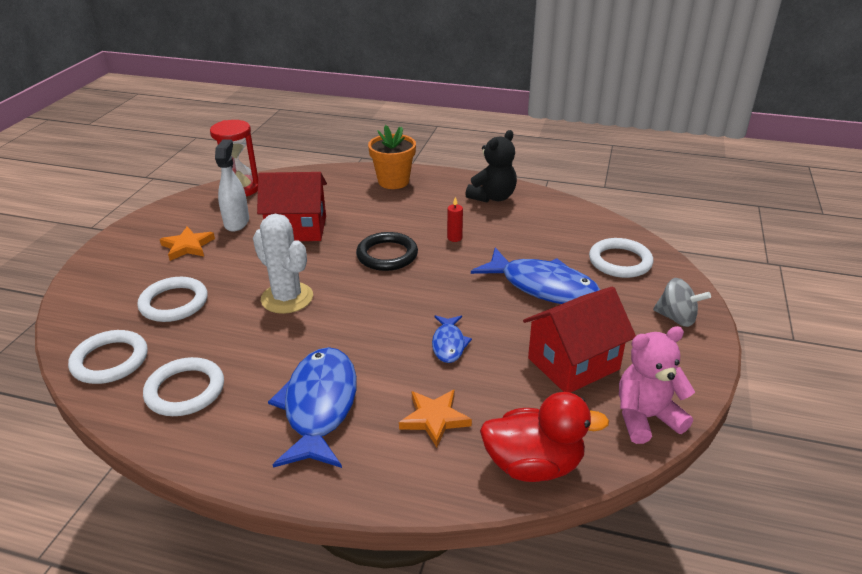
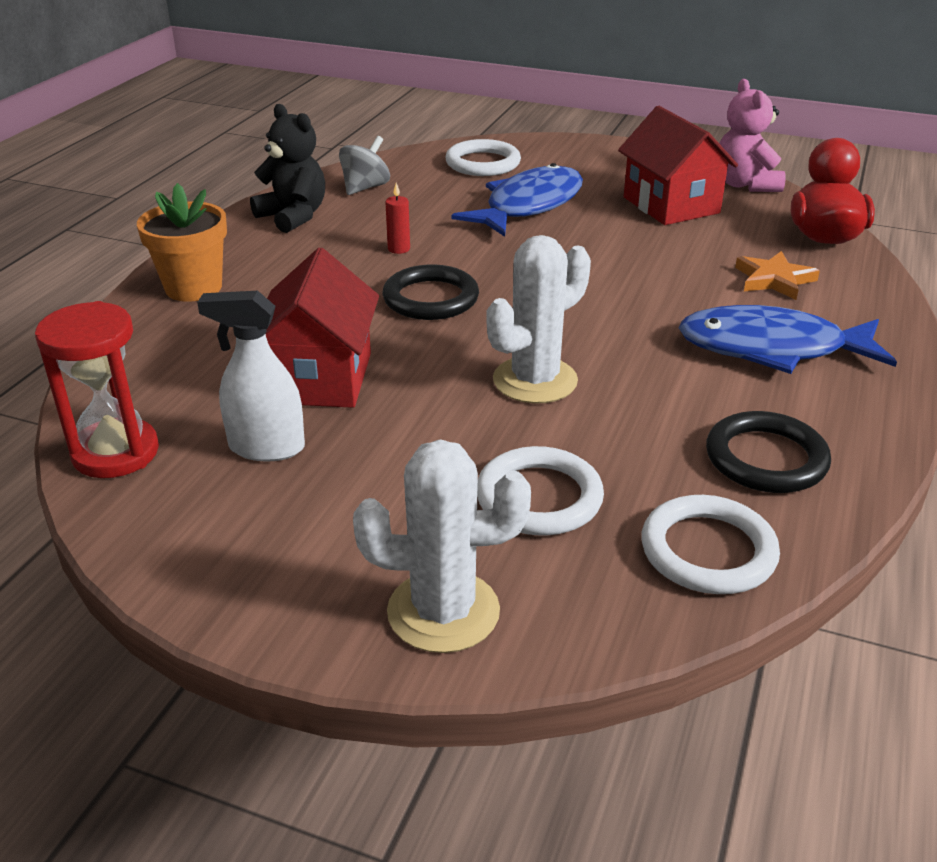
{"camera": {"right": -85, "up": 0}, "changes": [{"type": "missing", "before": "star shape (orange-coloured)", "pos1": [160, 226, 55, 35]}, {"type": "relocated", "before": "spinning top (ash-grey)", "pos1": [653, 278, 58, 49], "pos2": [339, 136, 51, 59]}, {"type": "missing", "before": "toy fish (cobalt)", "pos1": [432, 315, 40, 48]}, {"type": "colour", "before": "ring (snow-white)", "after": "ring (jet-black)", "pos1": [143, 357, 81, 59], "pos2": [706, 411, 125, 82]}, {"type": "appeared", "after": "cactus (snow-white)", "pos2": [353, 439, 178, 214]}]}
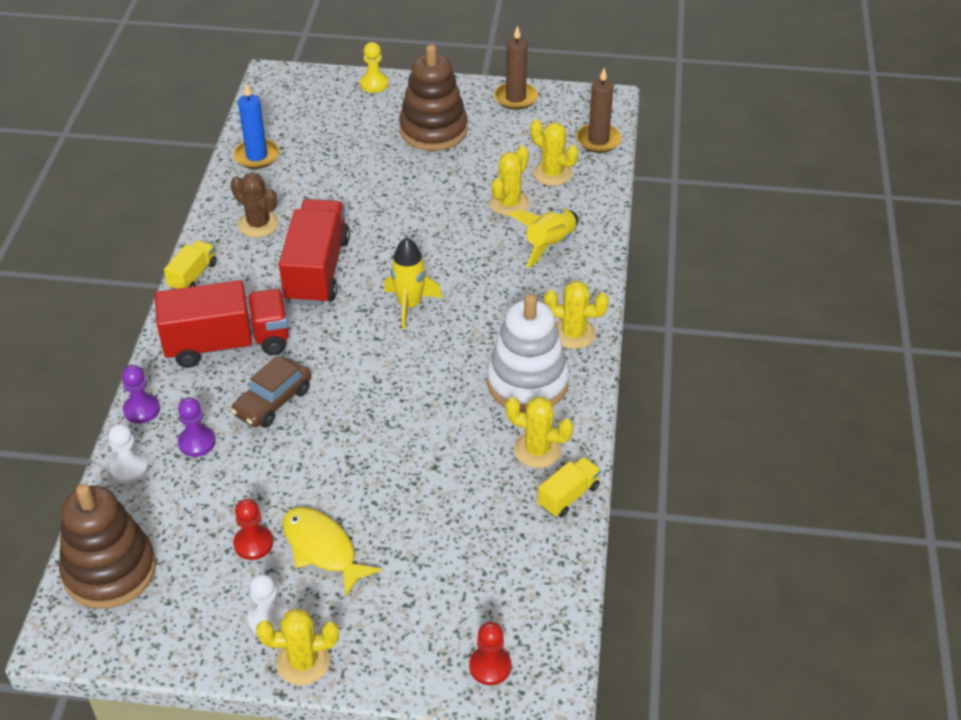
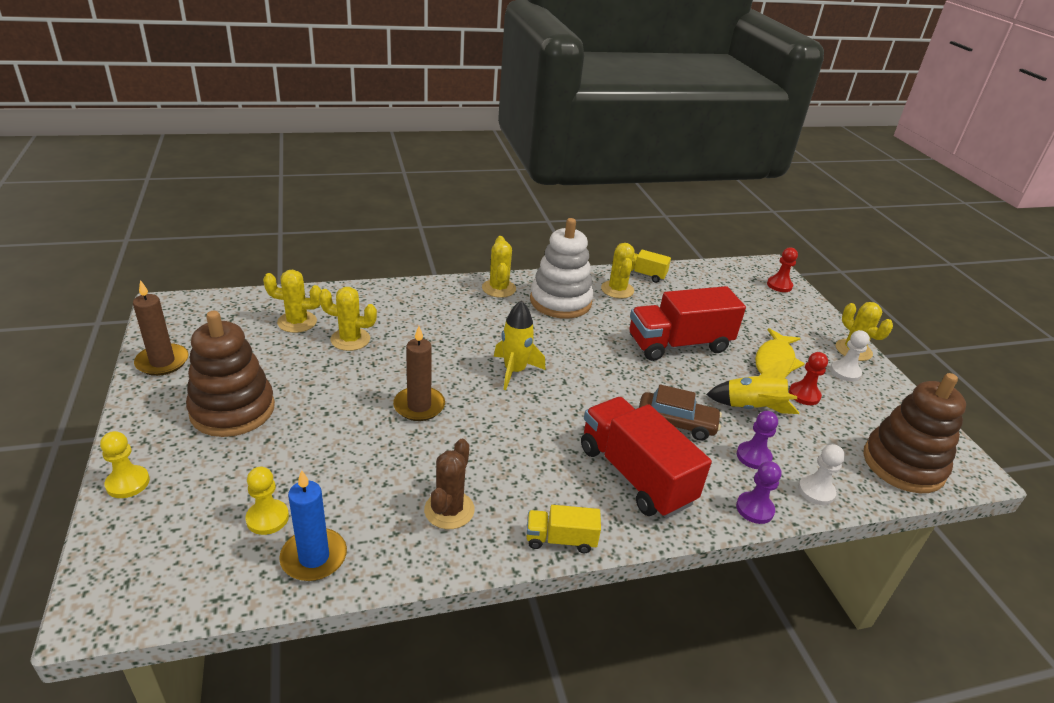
{"camera": {"right": -115, "up": -10}, "changes": [{"type": "relocated", "before": "candle (brown)", "pos1": [576, 68, 46, 85], "pos2": [393, 326, 52, 95]}, {"type": "spun", "before": "cactus (bright yellow)", "pos1": [530, 119, 48, 67], "pos2": [263, 270, 58, 63], "turn": 75}, {"type": "relocated", "before": "lorry (scarlet)", "pos1": [279, 199, 71, 106], "pos2": [629, 286, 117, 75]}, {"type": "relocated", "before": "toy rocket (bright yellow)", "pos1": [509, 209, 70, 59], "pos2": [706, 358, 93, 56]}, {"type": "appeared", "after": "game pawn (bright yellow)", "pos2": [246, 467, 43, 68]}]}
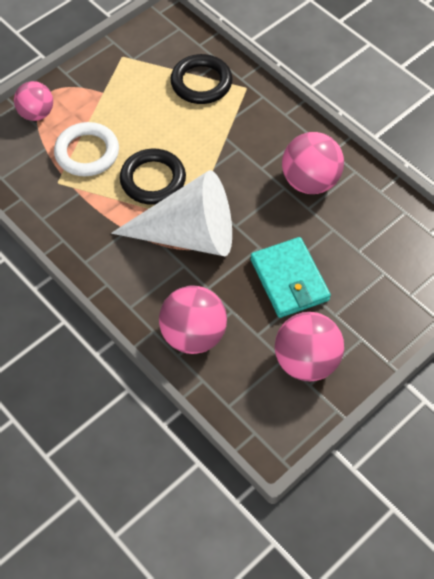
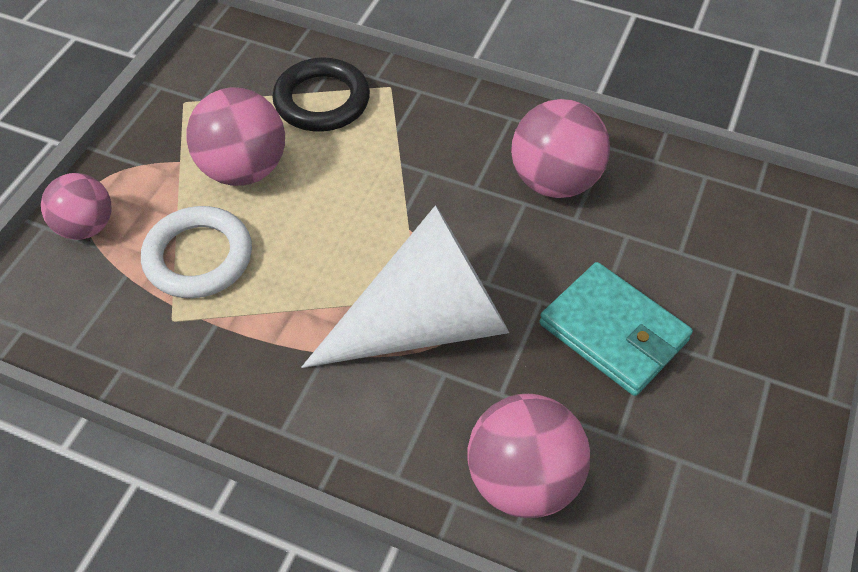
{"camera": {"right": -25, "up": -5}, "changes": [{"type": "missing", "before": "ring (jet-black)", "pos1": [120, 149, 66, 56]}, {"type": "relocated", "before": "play ball (rosy)", "pos1": [275, 312, 69, 69], "pos2": [187, 88, 98, 98]}]}
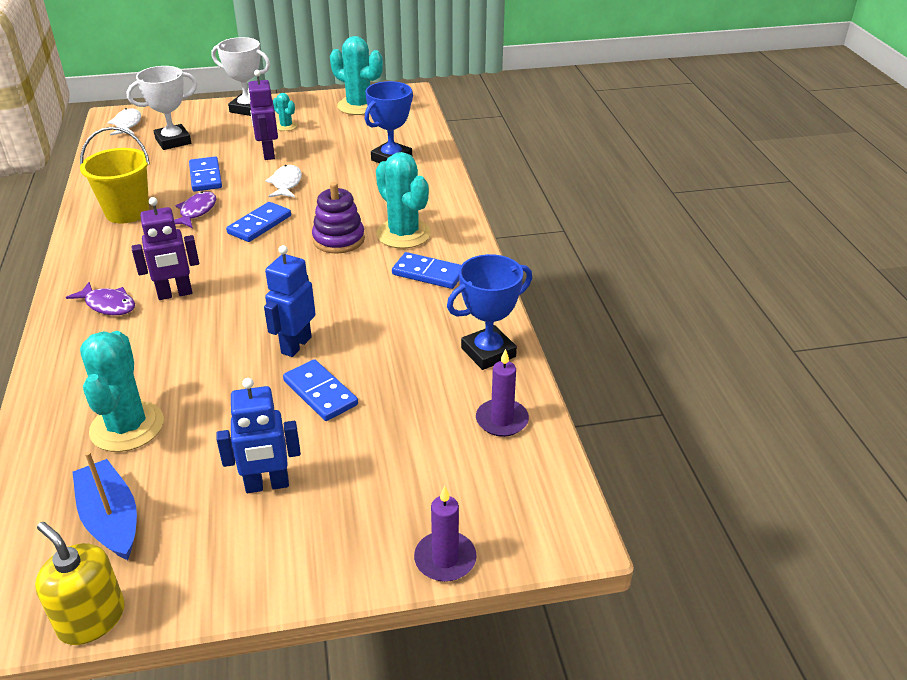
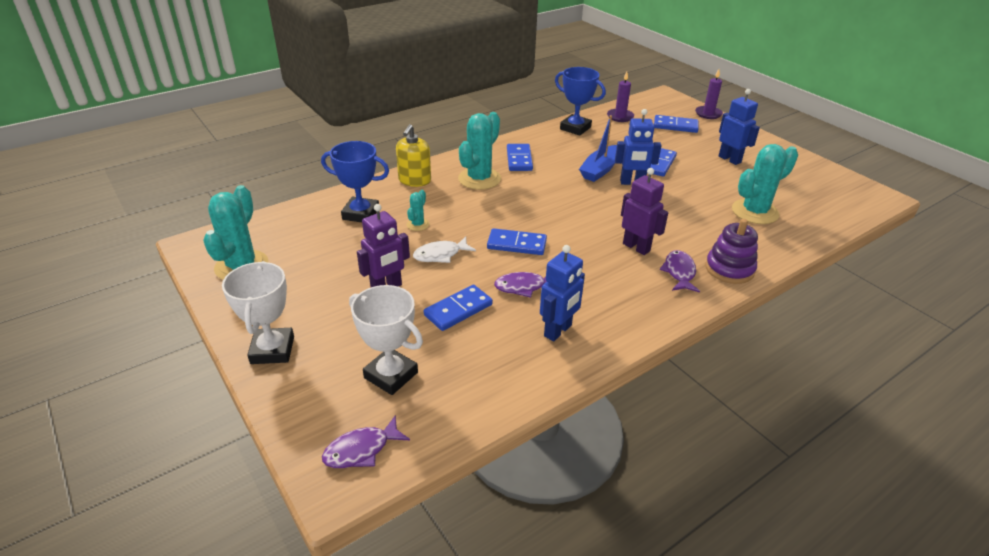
{"camera": {"right": -115, "up": 0}, "changes": [{"type": "relocated", "before": "cactus (aqua)", "pos1": [273, 93, 24, 38], "pos2": [407, 190, 22, 41]}, {"type": "colour", "before": "toy fish (snow-white)", "after": "toy fish (royal purple)", "pos1": [107, 108, 34, 28], "pos2": [322, 416, 88, 52]}, {"type": "exchanged", "before": "pail (bright yellow)", "after": "robot figure (cobalt)", "pos1": [80, 127, 70, 96], "pos2": [540, 245, 45, 96]}, {"type": "relocated", "before": "ring stacker (royal purple)", "pos1": [312, 182, 53, 71], "pos2": [705, 219, 53, 65]}, {"type": "relocated", "before": "boat (cobalt)", "pos1": [73, 452, 64, 108], "pos2": [579, 115, 38, 67]}, {"type": "relocated", "before": "soap dispenser (bright yellow)", "pos1": [35, 522, 90, 123], "pos2": [396, 124, 35, 63]}, {"type": "appeared", "after": "domino tile (cobalt)", "pos2": [654, 115, 45, 18]}]}
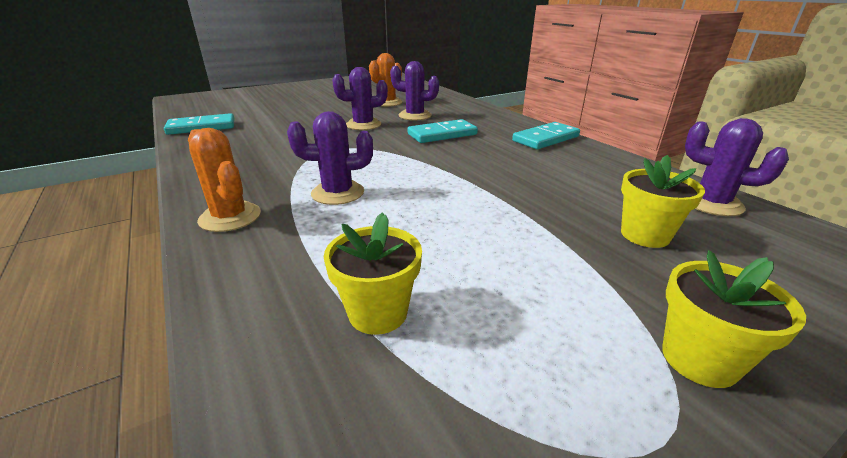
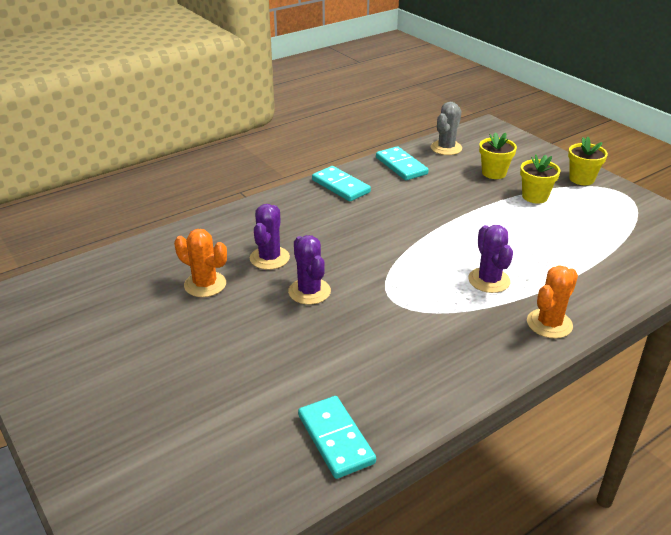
{"camera": {"right": -95, "up": 5}, "changes": [{"type": "colour", "before": "cactus (royal purple)", "after": "cactus (ash-grey)", "pos1": [685, 118, 104, 98], "pos2": [431, 102, 31, 53]}, {"type": "relocated", "before": "domino tile (aqua)", "pos1": [408, 119, 70, 24], "pos2": [376, 146, 52, 34]}, {"type": "relocated", "before": "plant pot (bright yellow)", "pos1": [324, 212, 98, 123], "pos2": [520, 154, 40, 50]}]}
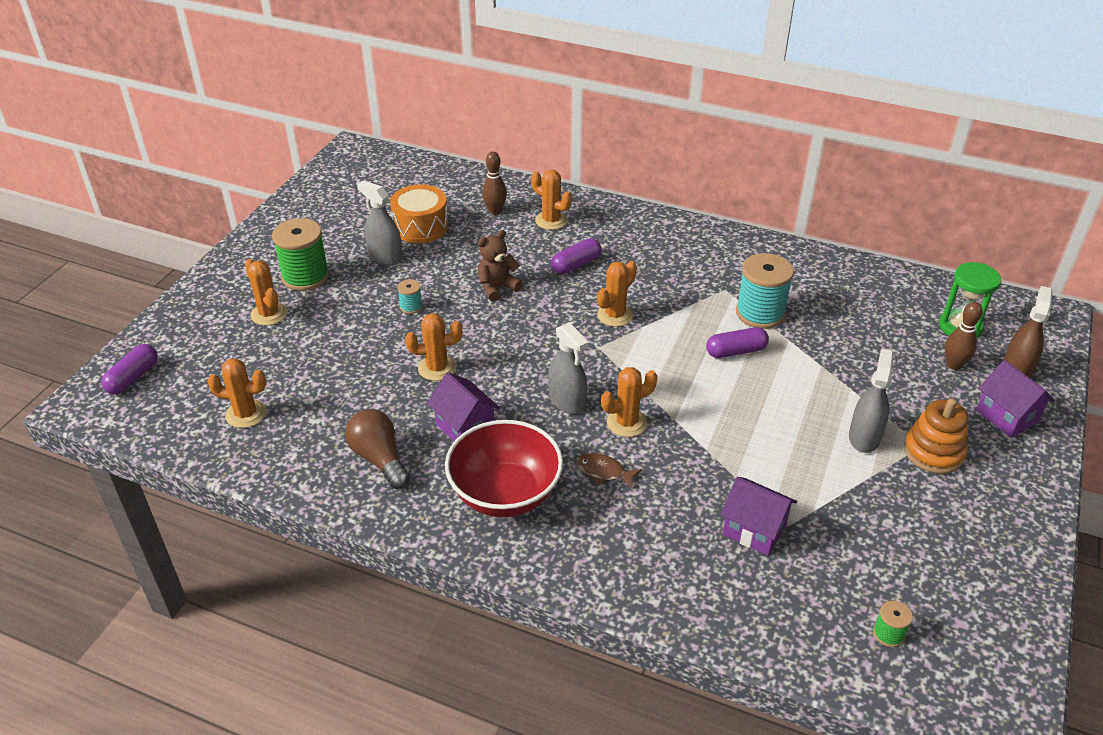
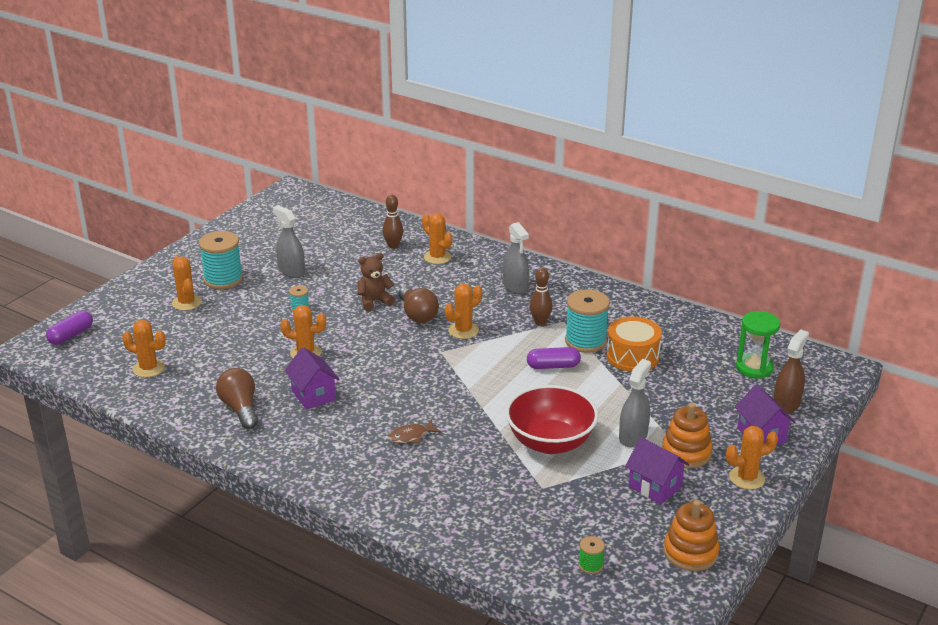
{"camera": {"right": 10, "up": -10}, "changes": [{"type": "relocated", "before": "snare drum (orange-coloured)", "pos1": [390, 184, 59, 59], "pos2": [606, 316, 56, 56]}, {"type": "colour", "before": "bobbin (emerald)", "after": "bobbin (aqua)", "pos1": [272, 218, 57, 73], "pos2": [199, 231, 44, 58]}, {"type": "missing", "before": "capsule (royal purple)", "pos1": [551, 238, 50, 36]}, {"type": "relocated", "before": "tenpin (brown)", "pos1": [945, 302, 38, 68], "pos2": [530, 268, 23, 58]}, {"type": "relocated", "before": "sprayer (ash-grey)", "pos1": [548, 322, 40, 92], "pos2": [503, 222, 26, 72]}, {"type": "relocated", "before": "cactus (orange-coloured)", "pos1": [601, 367, 57, 70], "pos2": [726, 426, 52, 64]}, {"type": "relocated", "before": "serving bowl (scarlet)", "pos1": [445, 420, 118, 97], "pos2": [506, 385, 92, 69]}, {"type": "spun", "before": "toy fish (brown)", "pos1": [577, 453, 65, 36], "pos2": [389, 419, 52, 24], "turn": -60}, {"type": "relocated", "before": "house (royal purple)", "pos1": [721, 477, 76, 79], "pos2": [625, 437, 64, 67]}, {"type": "appeared", "after": "bulb (brown)", "pos2": [399, 286, 40, 37]}, {"type": "appeared", "after": "ring stacker (orange-coloured)", "pos2": [663, 500, 56, 71]}]}
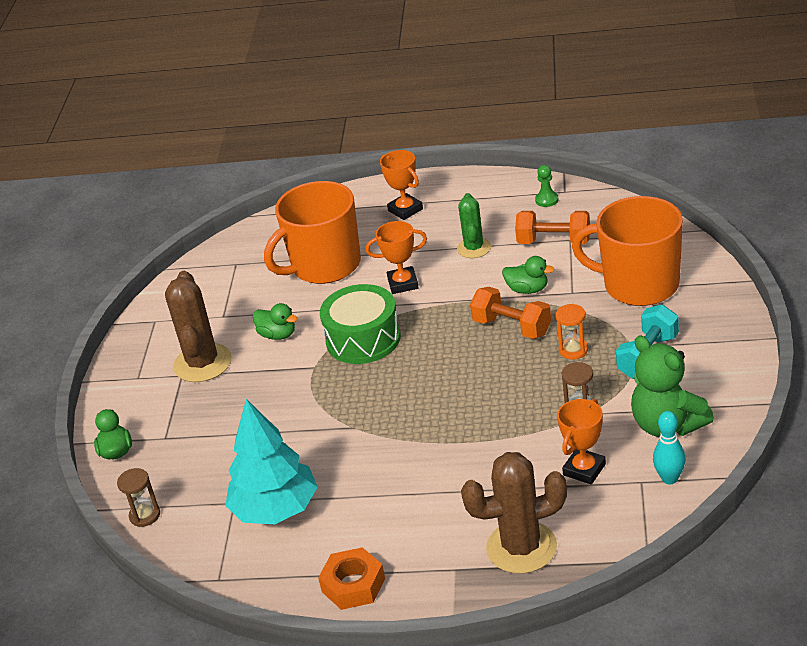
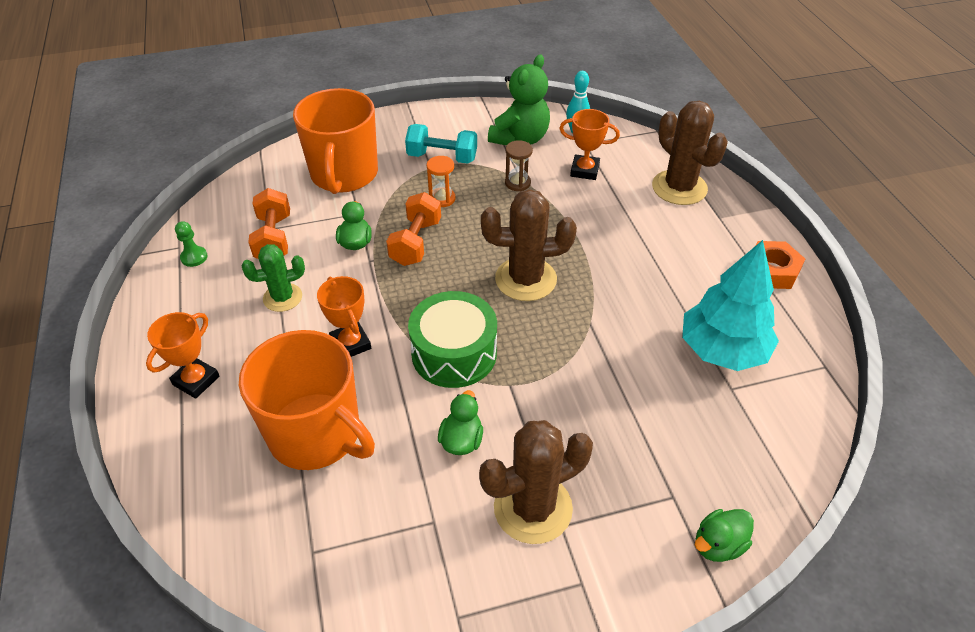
{"camera": {"right": -115, "up": 10}, "changes": [{"type": "missing", "before": "sand timer (brown)", "pos1": [117, 468, 43, 59]}, {"type": "appeared", "after": "cactus (brown)", "pos2": [481, 189, 96, 112]}]}
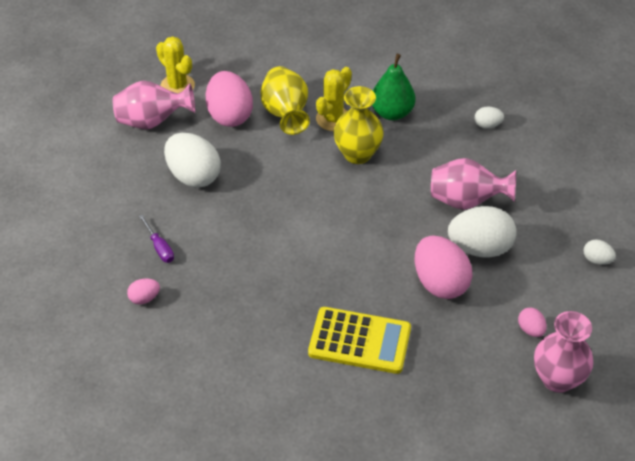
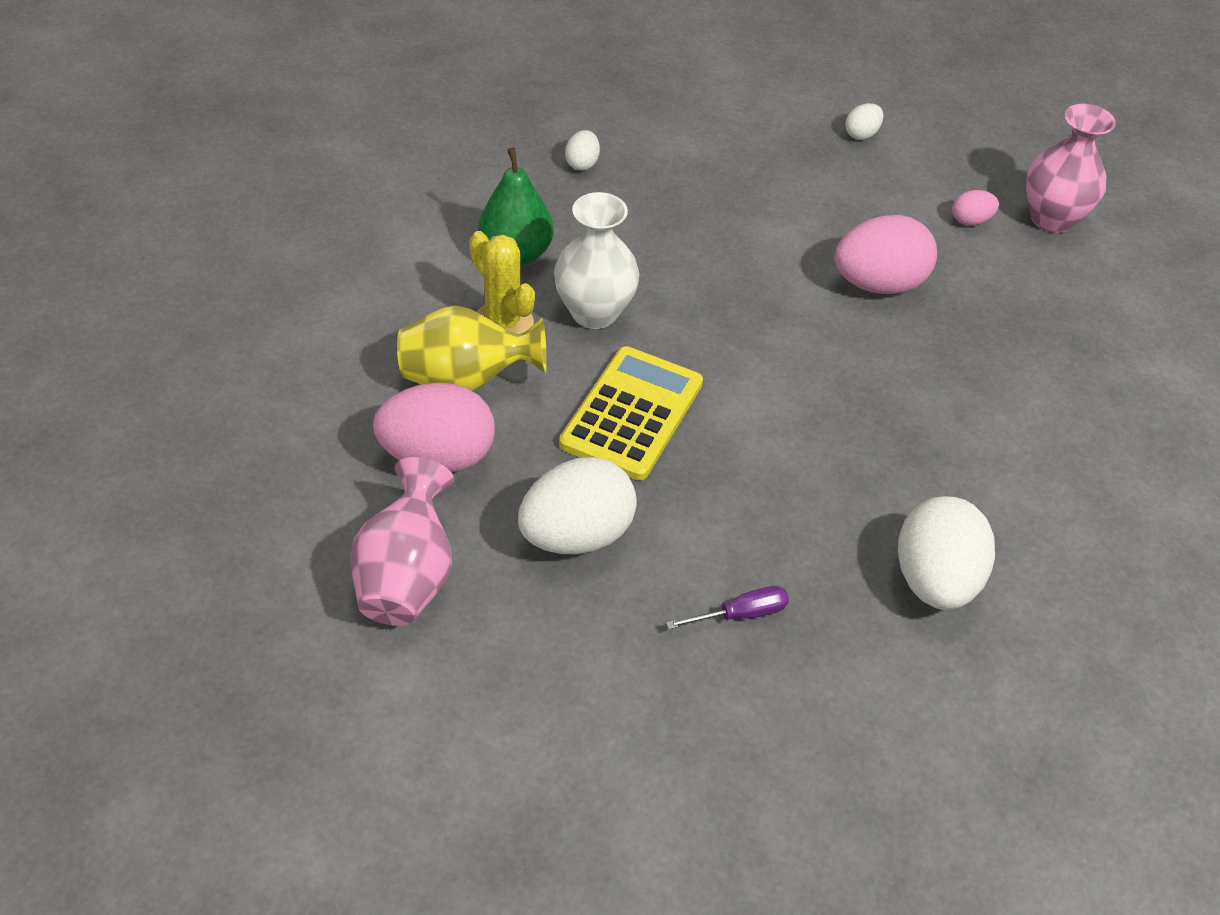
{"camera": {"right": -80, "up": 0}, "changes": [{"type": "missing", "before": "cactus (bright yellow)", "pos1": [156, 36, 39, 57]}, {"type": "colour", "before": "vase (bright yellow)", "after": "vase (snow-white)", "pos1": [333, 86, 51, 78], "pos2": [554, 192, 85, 137]}, {"type": "missing", "before": "vase (rosy)", "pos1": [431, 158, 85, 52]}, {"type": "relocated", "before": "egg (snow-white)", "pos1": [448, 206, 69, 52], "pos2": [898, 496, 97, 114]}, {"type": "missing", "before": "egg (rosy)", "pos1": [127, 278, 33, 27]}, {"type": "relocated", "before": "adding machine (bright yellow)", "pos1": [308, 307, 103, 67], "pos2": [559, 346, 144, 134]}]}
